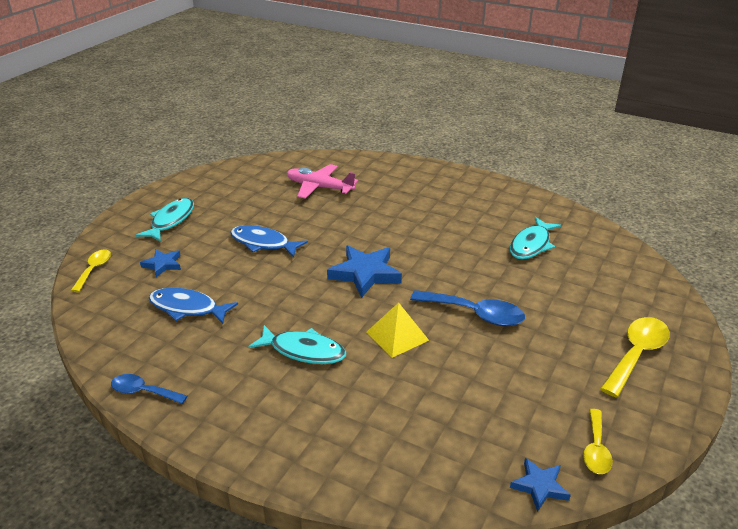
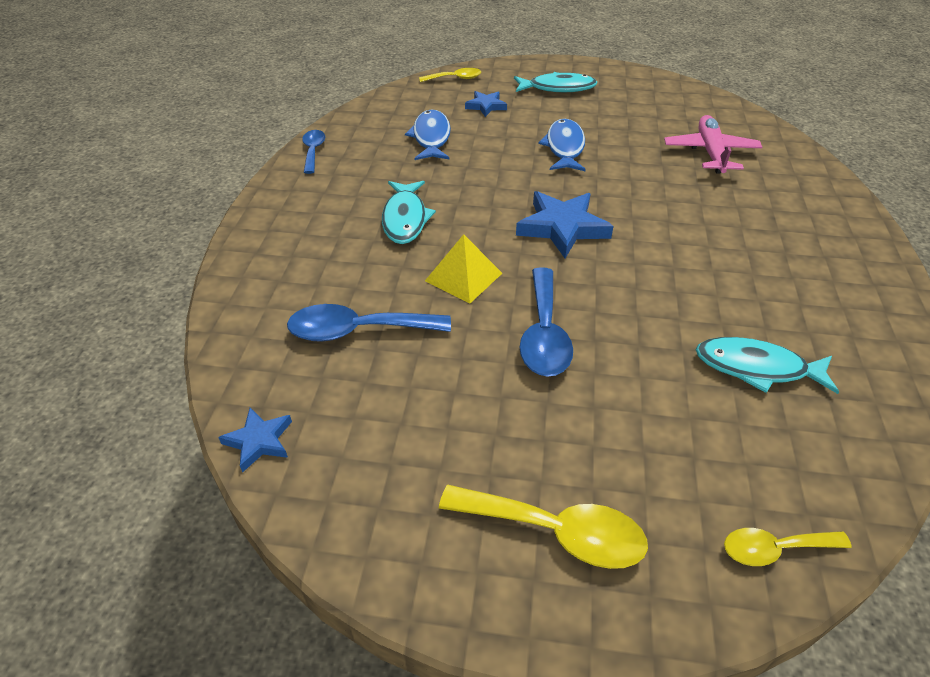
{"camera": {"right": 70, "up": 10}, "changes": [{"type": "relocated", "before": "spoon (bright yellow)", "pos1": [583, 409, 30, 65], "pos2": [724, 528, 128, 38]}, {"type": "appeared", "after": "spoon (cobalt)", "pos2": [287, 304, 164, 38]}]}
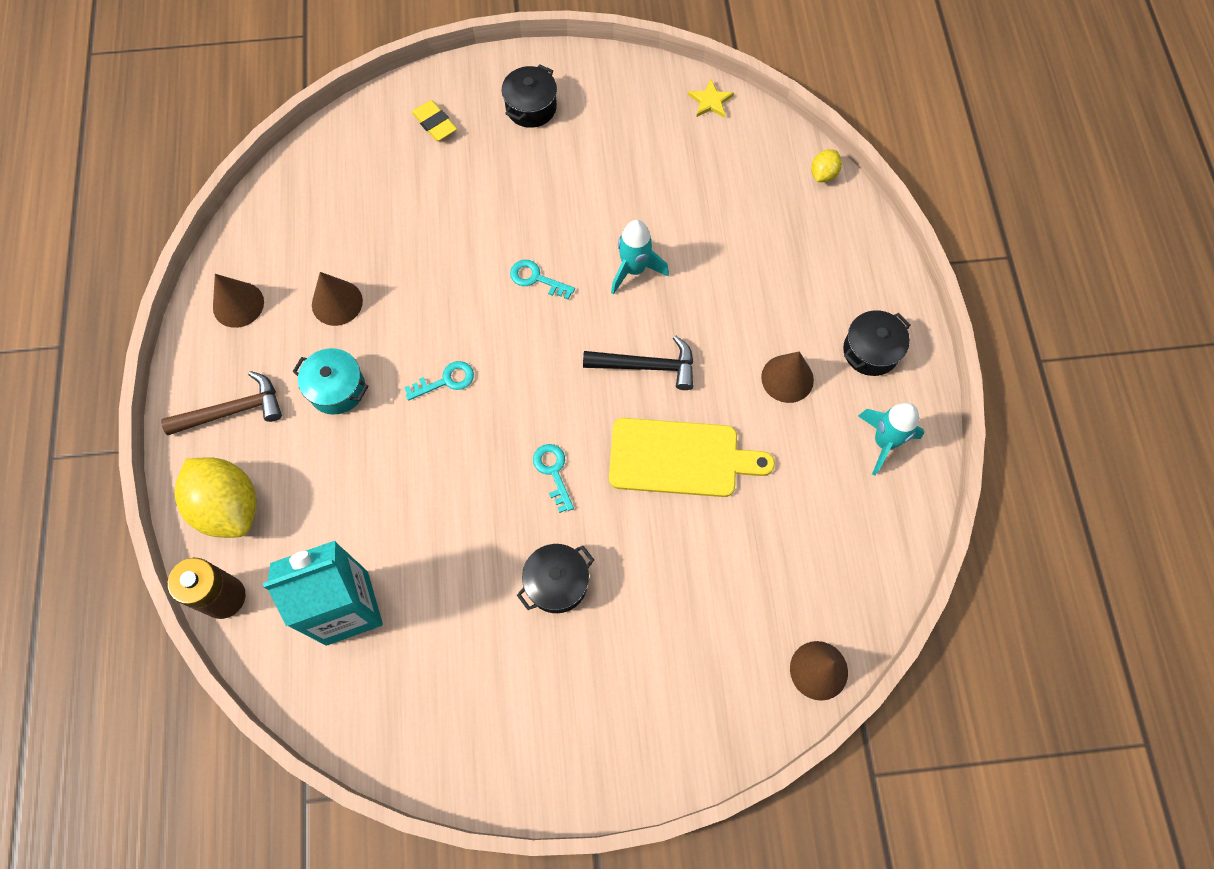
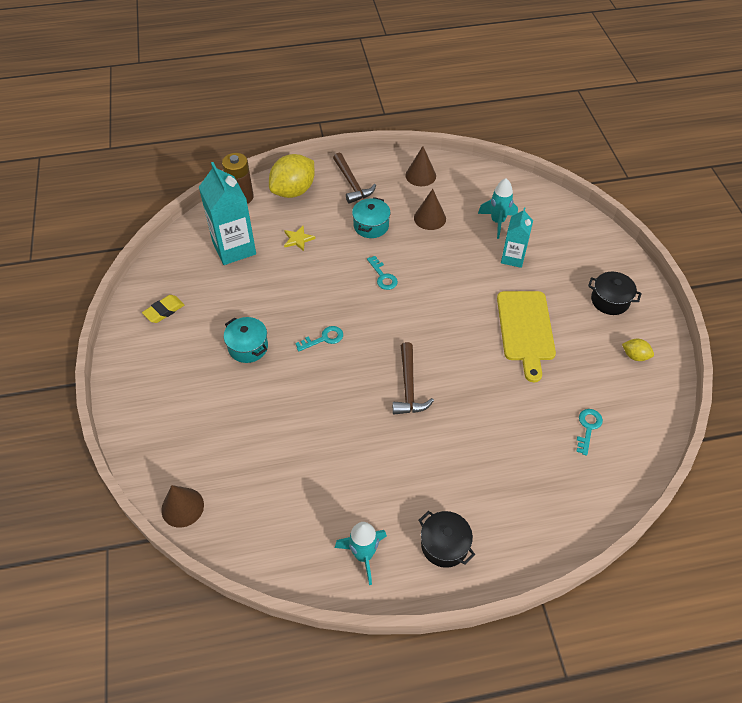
{"camera": {"right": 85, "up": -15}, "changes": [{"type": "relocated", "before": "star shape (bright yellow)", "pos1": [688, 79, 46, 39], "pos2": [284, 226, 31, 25]}, {"type": "relocated", "before": "eraser (bright yellow)", "pos1": [412, 100, 45, 41], "pos2": [142, 295, 42, 28]}, {"type": "relocated", "before": "toy lemon (bright yellow)", "pos1": [811, 149, 31, 33], "pos2": [622, 339, 32, 22]}, {"type": "relocated", "before": "toy rocket (aqua)", "pos1": [611, 220, 58, 75], "pos2": [478, 178, 40, 61]}, {"type": "relocated", "before": "latchkey (aqua)", "pos1": [510, 260, 65, 39], "pos2": [576, 409, 27, 47]}, {"type": "colour", "before": "claw hammer (jet-black)", "after": "claw hammer (brown)", "pos1": [583, 335, 110, 55], "pos2": [392, 342, 42, 72]}, {"type": "missing", "before": "cone shape (brown)", "pos1": [761, 352, 53, 51]}, {"type": "relocated", "before": "cutting board (bright yellow)", "pos1": [609, 418, 166, 79], "pos2": [497, 291, 59, 91]}, {"type": "colour", "before": "pot (jet-black)", "after": "pot (aqua)", "pos1": [517, 544, 77, 69], "pos2": [224, 317, 44, 46]}, {"type": "appeared", "after": "milk carton (aqua)", "pos2": [501, 207, 32, 61]}]}
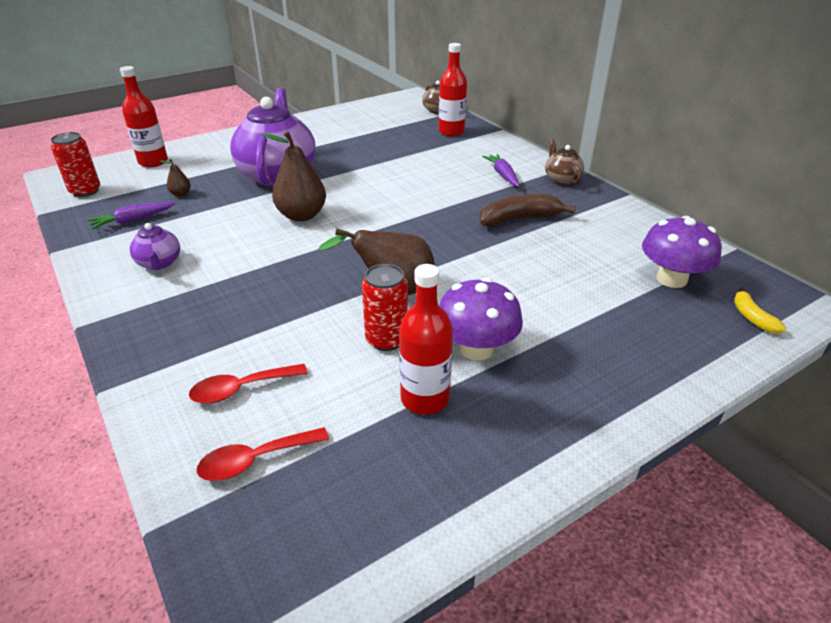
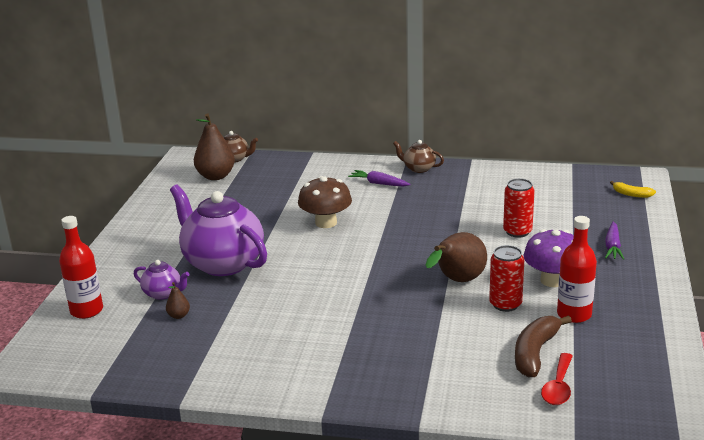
{"camera": {"right": -45, "up": -10}, "changes": [{"type": "missing", "before": "flask (scarlet)", "pos1": [439, 43, 28, 93]}, {"type": "relocated", "before": "toy pear (brown)", "pos1": [262, 131, 64, 91], "pos2": [194, 113, 41, 67]}, {"type": "relocated", "before": "soda can (scarlet)", "pos1": [51, 132, 49, 65], "pos2": [503, 178, 32, 60]}, {"type": "relocated", "before": "toy banana (brown)", "pos1": [479, 194, 97, 33], "pos2": [515, 315, 57, 62]}, {"type": "relocated", "before": "root vegetable (royal purple)", "pos1": [88, 202, 88, 27], "pos2": [605, 221, 19, 39]}, {"type": "missing", "before": "mushroom (royal purple)", "pos1": [642, 216, 80, 72]}, {"type": "relocated", "before": "tea pot (royal purple)", "pos1": [129, 223, 51, 47], "pos2": [134, 260, 55, 40]}, {"type": "missing", "before": "spoon (scarlet)", "pos1": [189, 364, 119, 40]}, {"type": "appeared", "after": "mushroom (brown)", "pos2": [298, 176, 54, 52]}]}
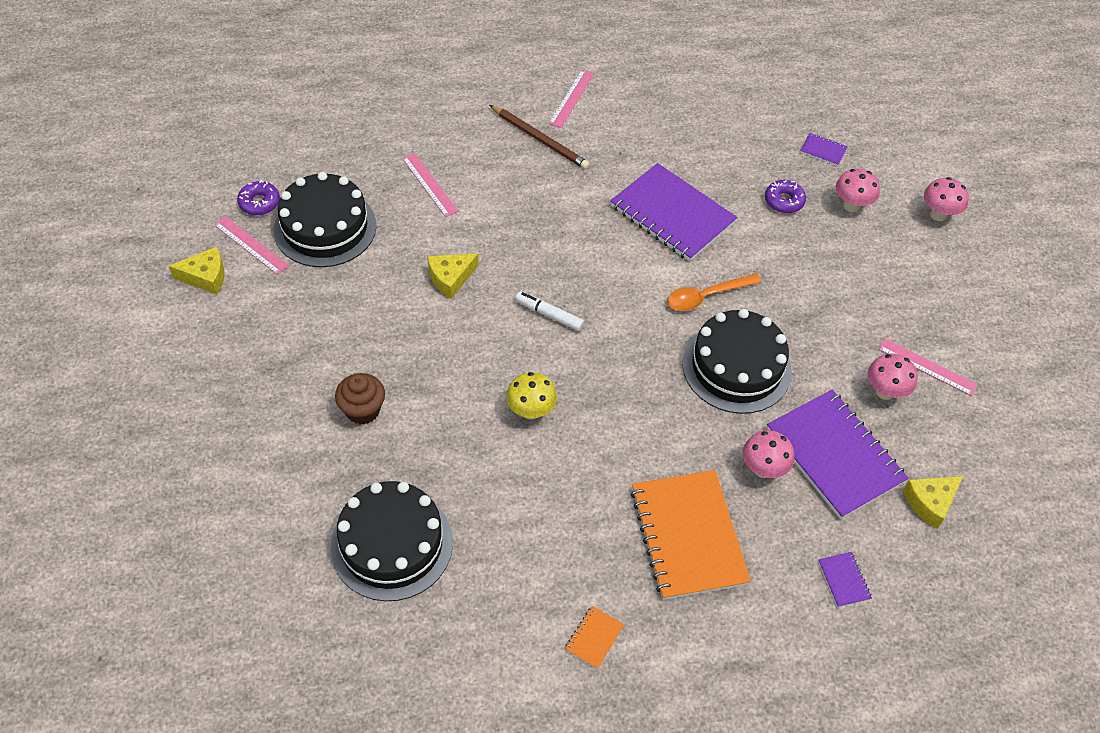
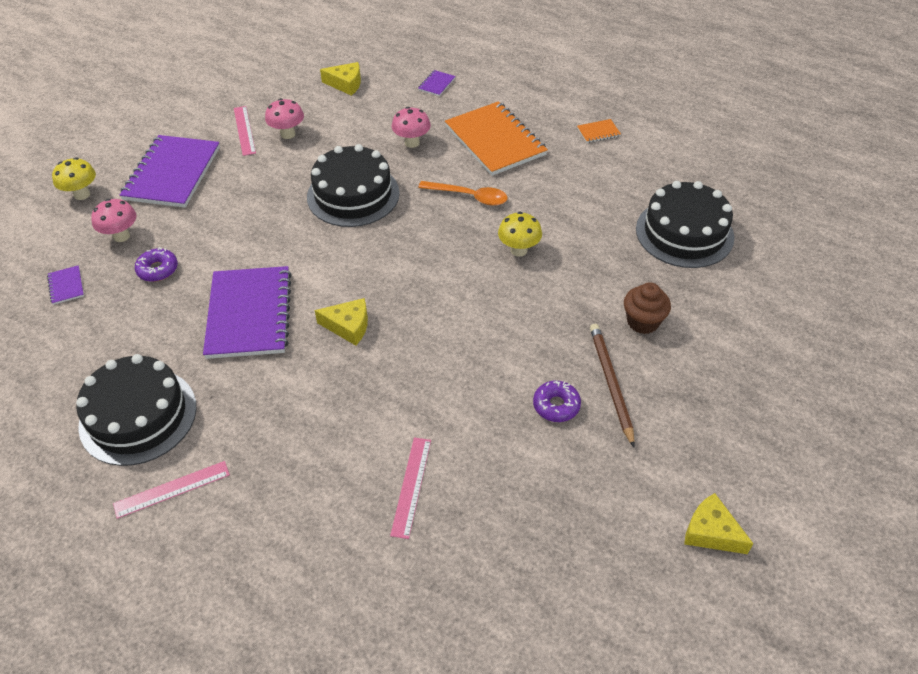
{"camera": {"right": -135, "up": -5}, "changes": [{"type": "relocated", "before": "wooden pencil (brown)", "pos1": [490, 105, 100, 64], "pos2": [590, 324, 45, 123]}, {"type": "relocated", "before": "cake (jet-black)", "pos1": [274, 172, 103, 95], "pos2": [76, 354, 120, 112]}, {"type": "colour", "before": "mushroom (rosy)", "after": "mushroom (bright yellow)", "pos1": [924, 177, 45, 44], "pos2": [52, 157, 44, 43]}, {"type": "relocated", "before": "donut (royal purple)", "pos1": [237, 180, 43, 35], "pos2": [533, 381, 48, 41]}, {"type": "missing", "before": "straightedge (rosy)", "pos1": [214, 216, 75, 59]}, {"type": "relocated", "before": "piece of cheese (bright yellow)", "pos1": [428, 253, 50, 46], "pos2": [315, 298, 53, 48]}, {"type": "relocated", "before": "spoon (orange-coloured)", "pos1": [667, 273, 95, 38], "pos2": [418, 181, 90, 25]}, {"type": "missing", "before": "felt pen (snow-white)", "pos1": [515, 292, 70, 39]}, {"type": "relocated", "before": "notepad (royal purple)", "pos1": [767, 390, 142, 129], "pos2": [120, 135, 100, 73]}, {"type": "spun", "before": "notepad (orange-coloured)", "pos1": [631, 470, 120, 130], "pos2": [445, 101, 103, 75], "turn": -60}]}
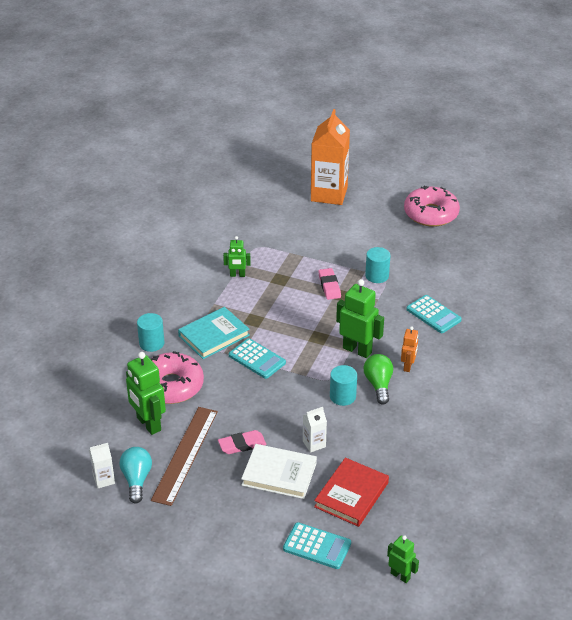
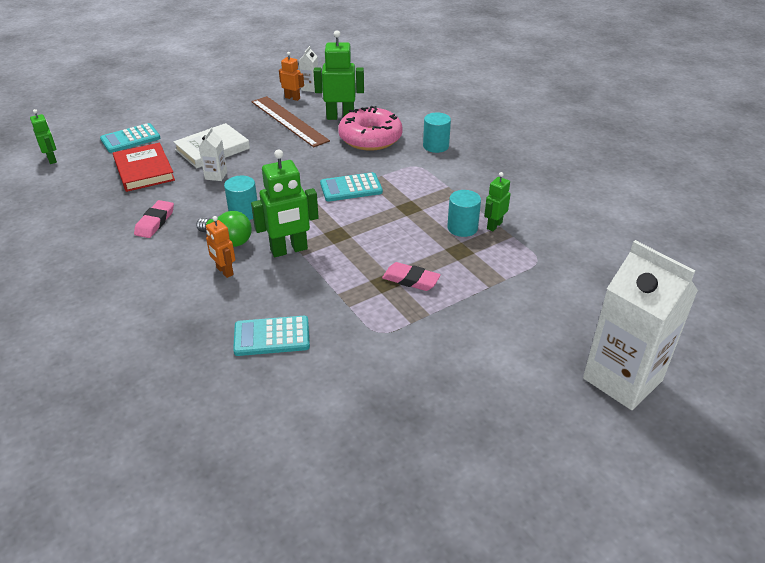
{"camera": {"right": 125, "up": 0}, "changes": [{"type": "colour", "before": "milk carton (orange-coloured)", "after": "milk carton (snow-white)", "pos1": [311, 109, 39, 96], "pos2": [583, 240, 115, 170]}, {"type": "missing", "before": "donut (rosy)", "pos1": [404, 186, 56, 41]}, {"type": "relocated", "before": "solid cylinder (aqua)", "pos1": [365, 247, 25, 36], "pos2": [447, 190, 34, 47]}, {"type": "missing", "before": "book (aqua)", "pos1": [178, 307, 72, 52]}, {"type": "relocated", "before": "eraser (rosy)", "pos1": [218, 430, 48, 24], "pos2": [134, 200, 40, 38]}, {"type": "exchanged", "before": "bulb (aqua)", "after": "robot figure (orange-coloured)", "pos1": [120, 447, 32, 56], "pos2": [279, 52, 25, 49]}, {"type": "spun", "before": "robot figure (emerald)", "pos1": [387, 535, 32, 48], "pos2": [30, 109, 27, 55], "turn": -105}]}
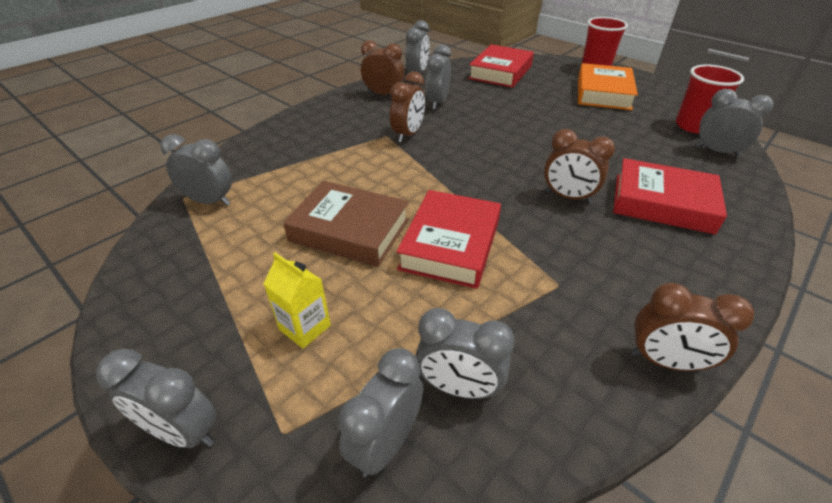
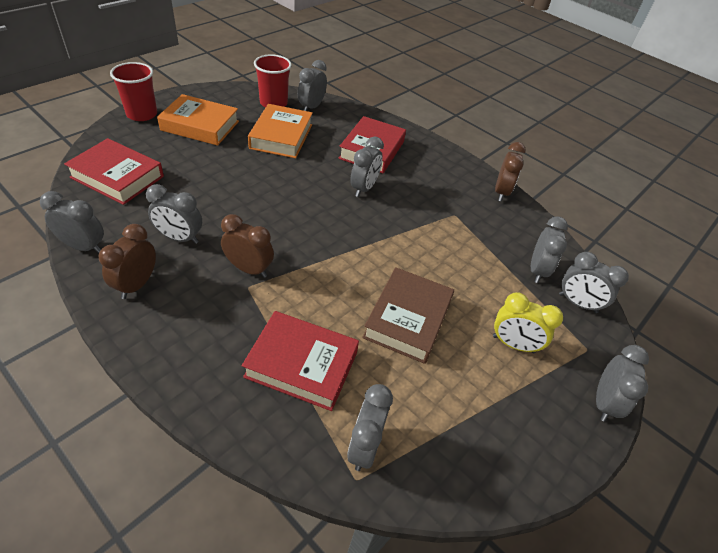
{"camera": {"right": -95, "up": 5}, "changes": [{"type": "colour", "before": "alarm clock (brown)", "after": "alarm clock (ash-grey)", "pos1": [544, 129, 71, 74], "pos2": [350, 137, 34, 60]}, {"type": "relocated", "before": "book (scarlet)", "pos1": [397, 190, 104, 99], "pos2": [242, 311, 117, 100]}, {"type": "exchanged", "before": "milk carton (bright yellow)", "after": "alarm clock (bright yellow)", "pos1": [264, 253, 67, 96], "pos2": [493, 292, 70, 61]}, {"type": "appeared", "after": "book (orange-coloured)", "pos2": [248, 104, 65, 54]}]}
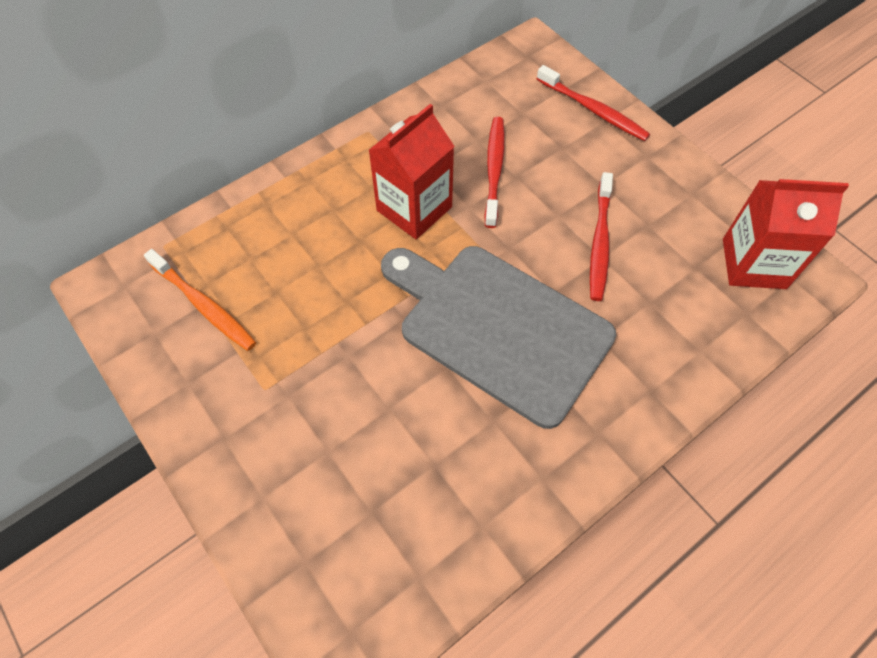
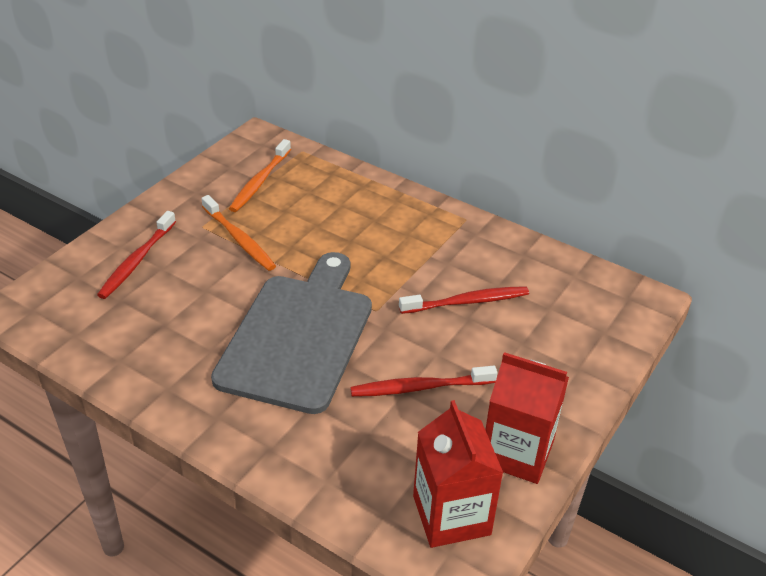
{"camera": {"right": 70, "up": -20}, "changes": [{"type": "relocated", "before": "toothbrush (scarlet)", "pos1": [537, 65, 113, 76], "pos2": [97, 211, 79, 88]}, {"type": "relocated", "before": "milk carton (scarlet)", "pos1": [368, 104, 86, 135], "pos2": [485, 352, 84, 132]}, {"type": "appeared", "after": "toothbrush (orange-coloured)", "pos2": [201, 195, 75, 76]}]}
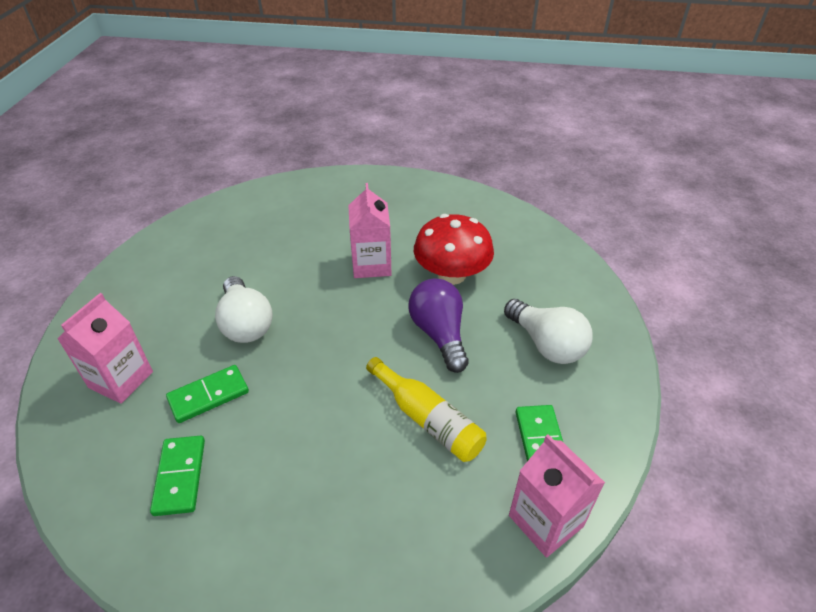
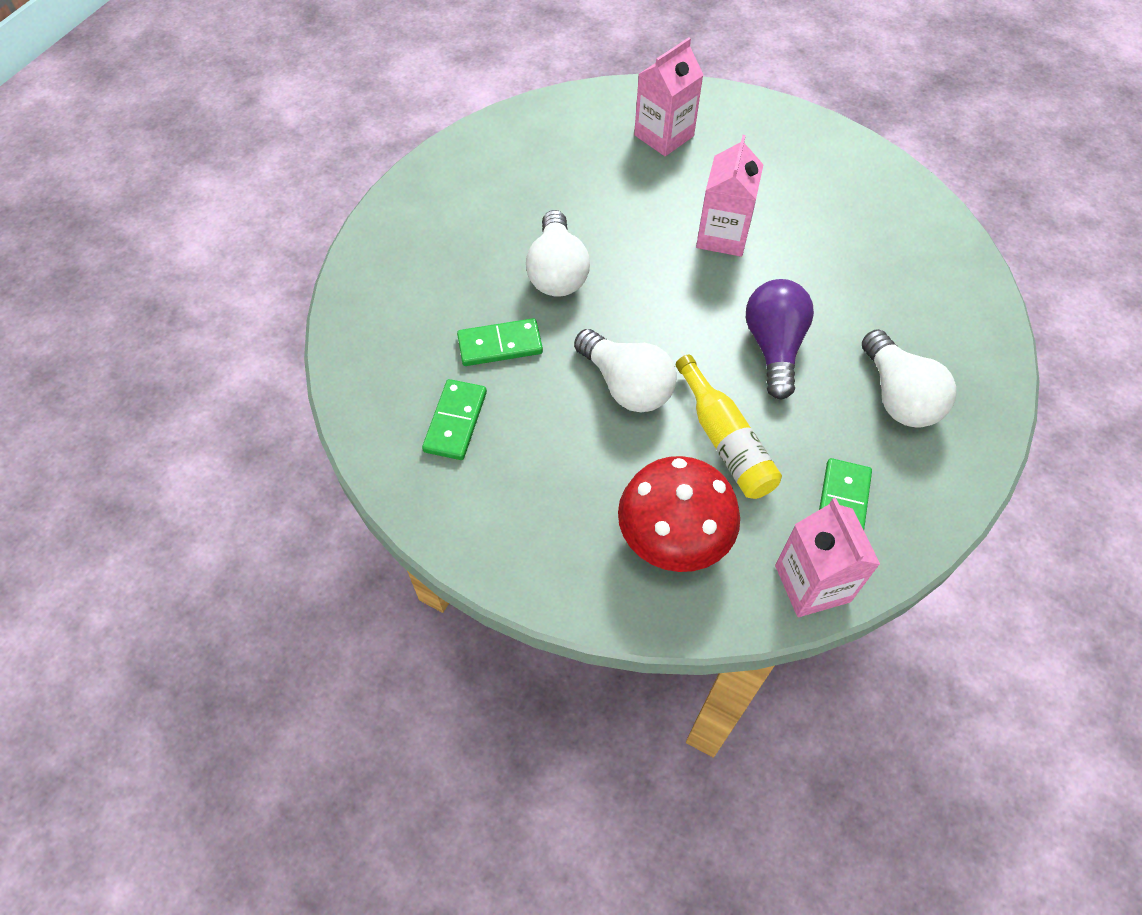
{"camera": {"right": 20, "up": 15}, "changes": [{"type": "relocated", "before": "mushroom (scarlet)", "pos1": [414, 214, 80, 71], "pos2": [618, 456, 122, 116]}, {"type": "relocated", "before": "milk carton (rosy)", "pos1": [57, 293, 96, 111], "pos2": [634, 38, 69, 118]}, {"type": "appeared", "after": "bulb (snow-white)", "pos2": [574, 329, 103, 83]}]}
